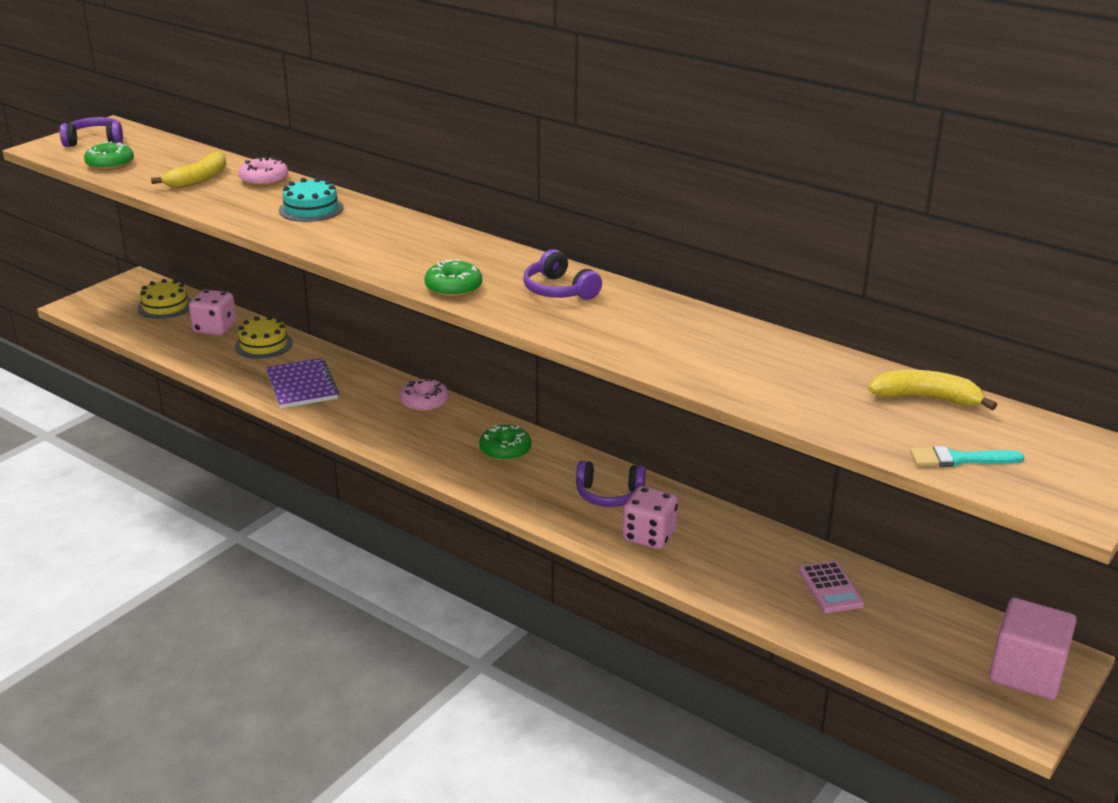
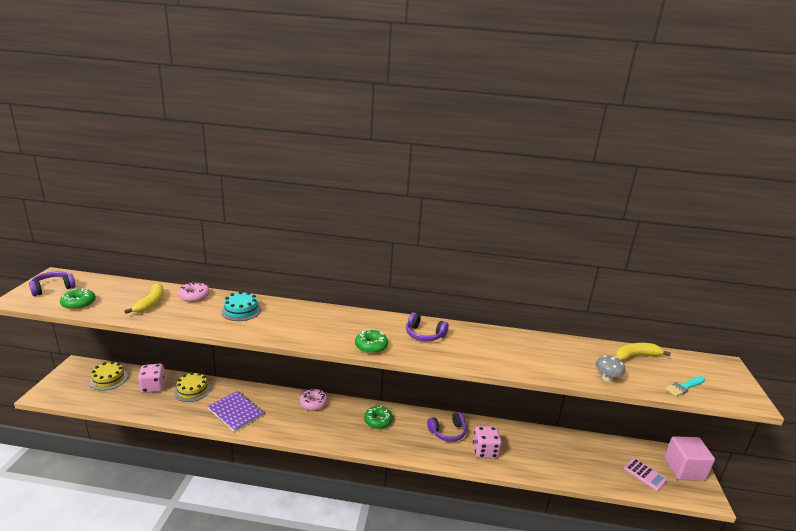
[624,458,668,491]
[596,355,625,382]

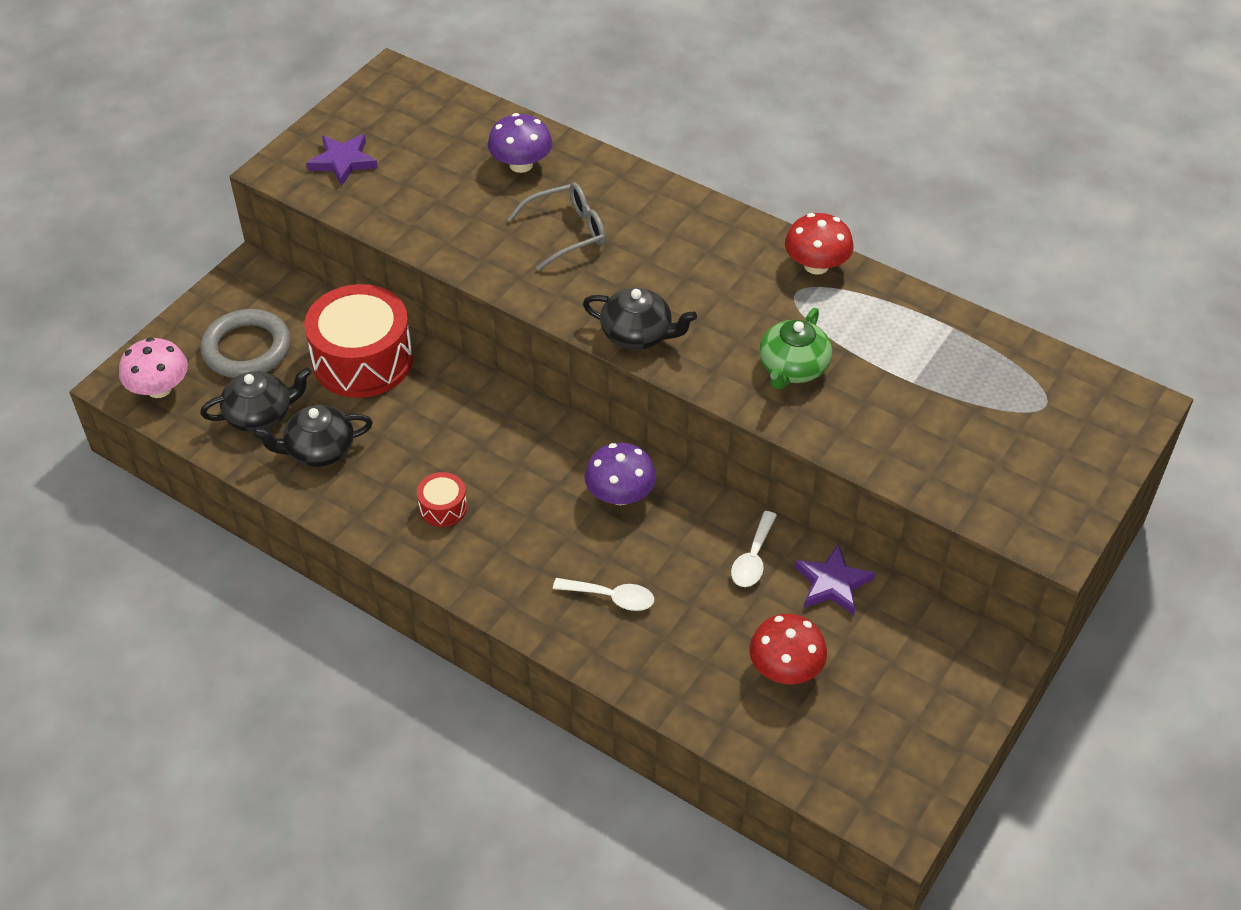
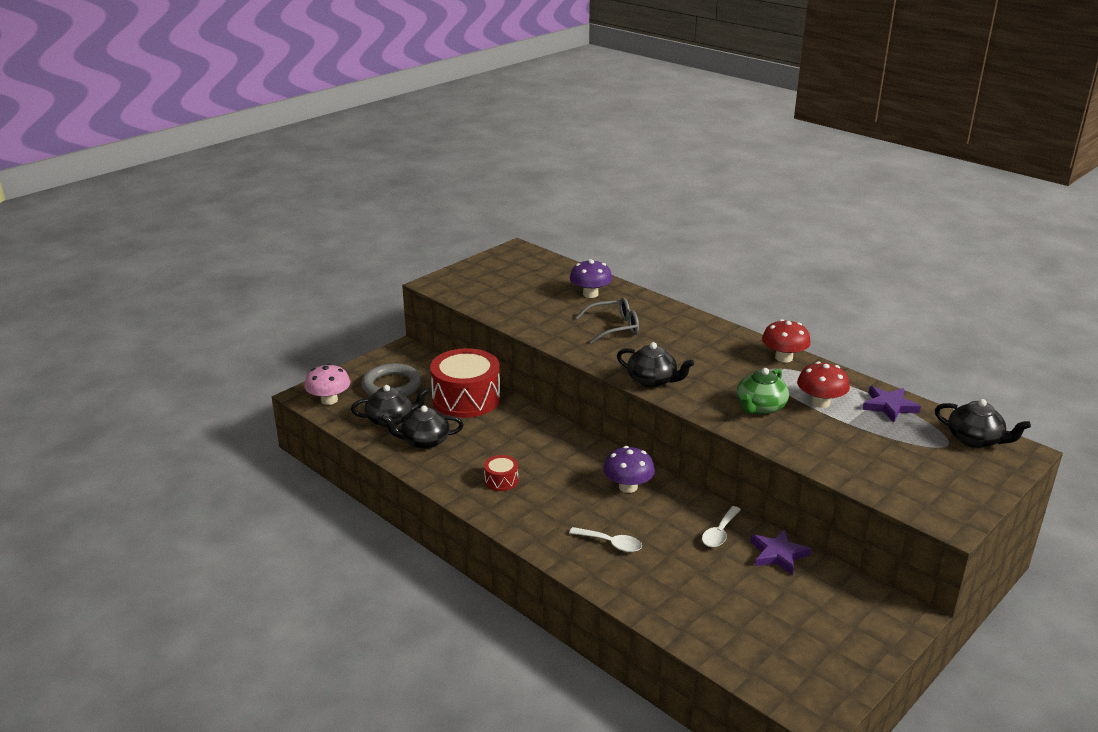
[862,386,921,422]
[797,362,850,408]
[935,399,1031,448]

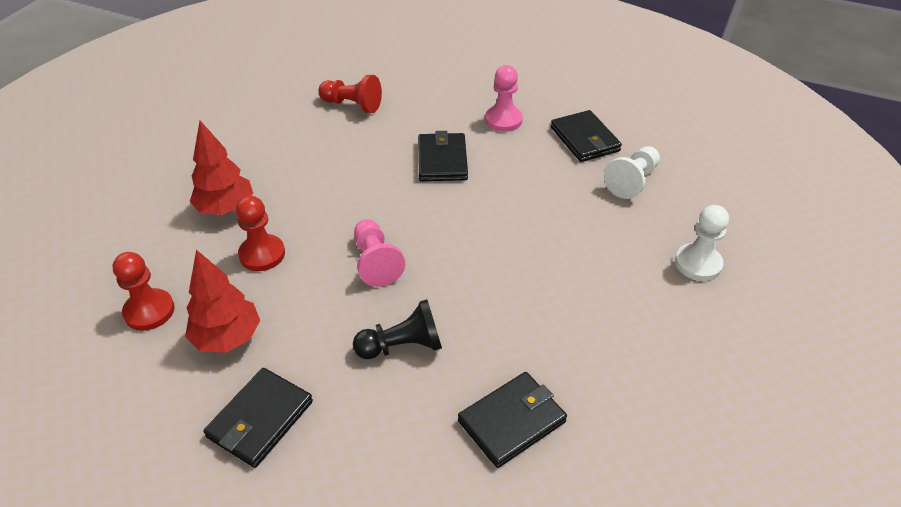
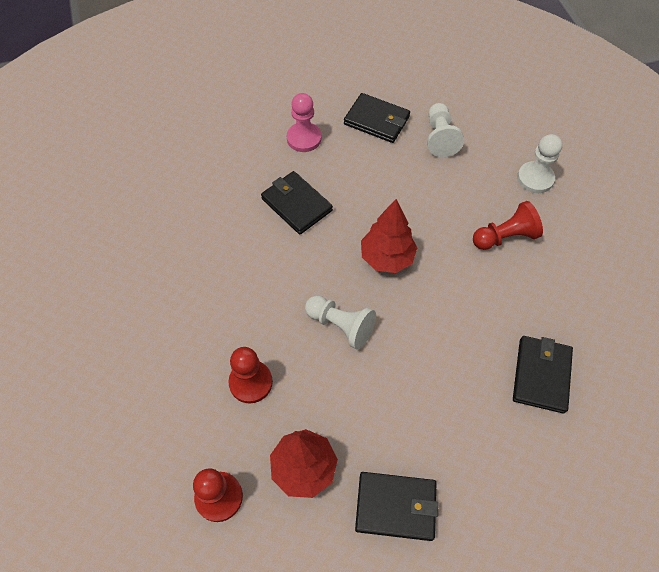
[473,201,543,250]
[361,199,417,273]
[305,296,376,350]
[353,299,442,359] (first image)
[355,472,438,541]

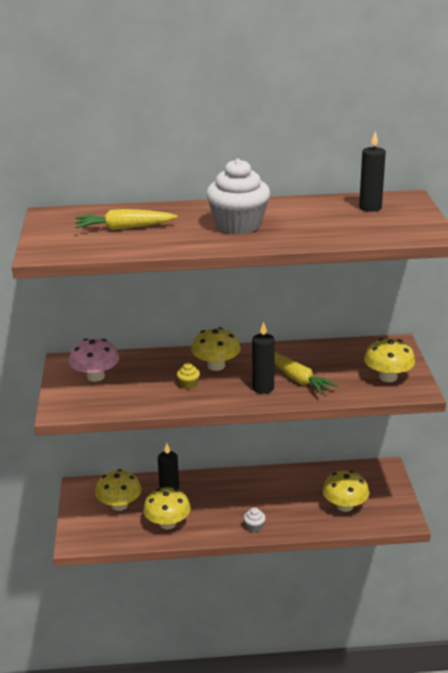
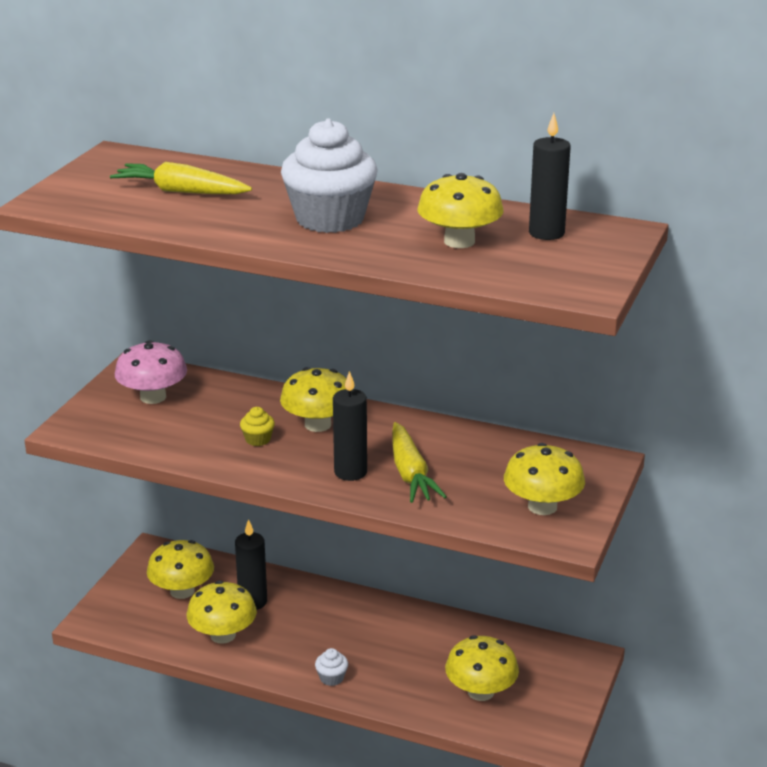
[417,173,503,248]

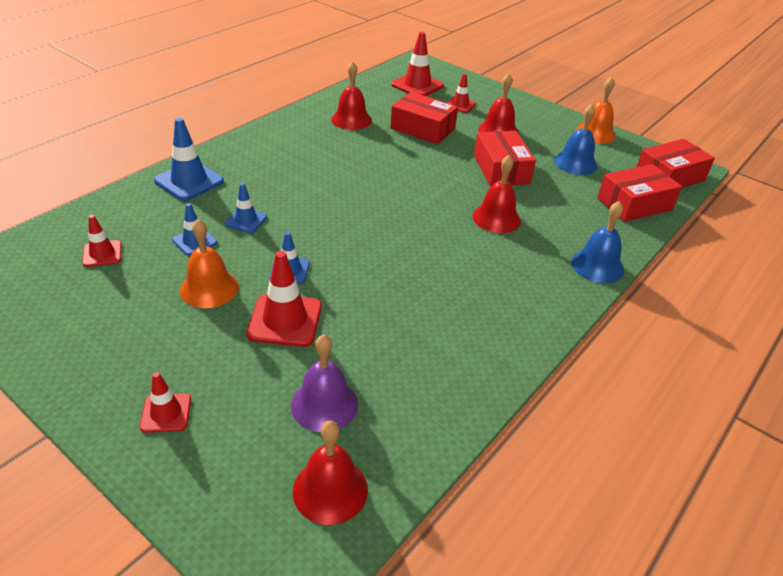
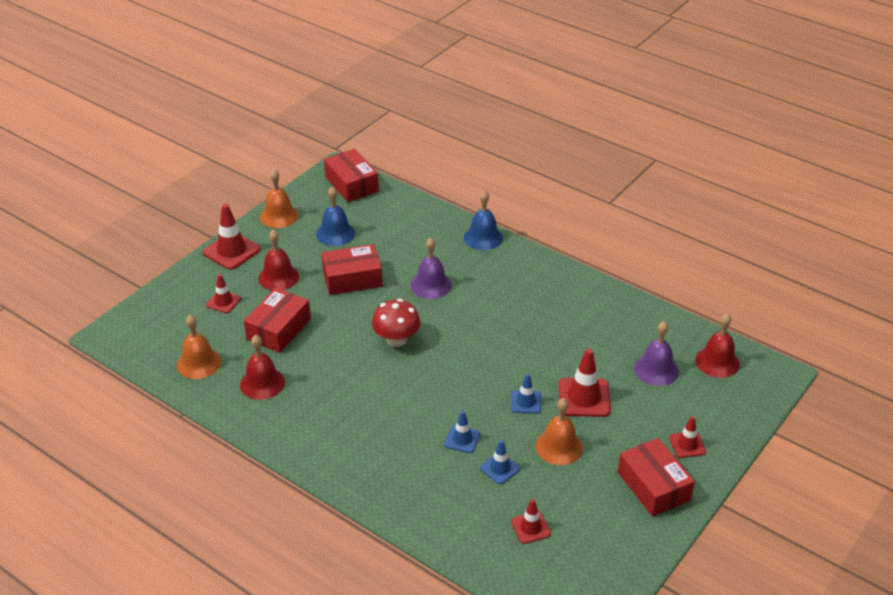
[203,204,261,270]
[154,118,224,201] (first image)
[411,237,452,299]
[618,438,695,516]
[372,299,421,347]
[177,315,221,379]

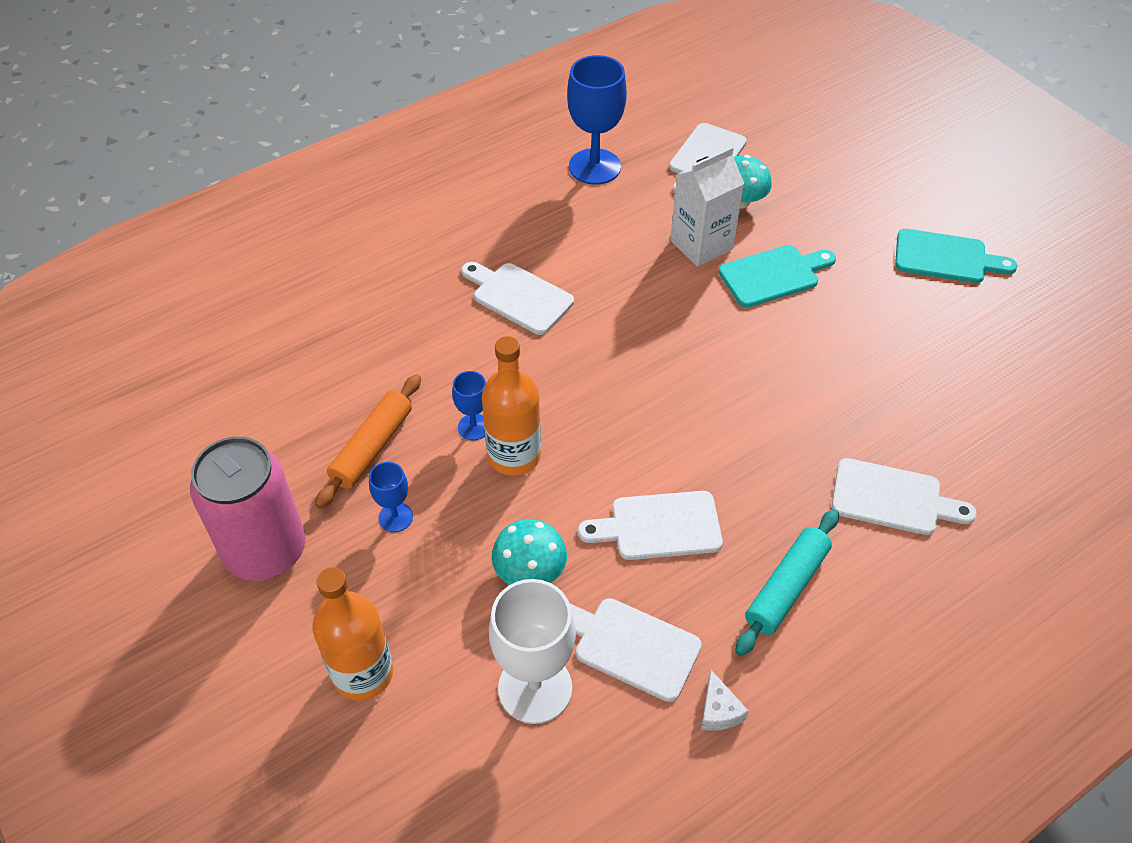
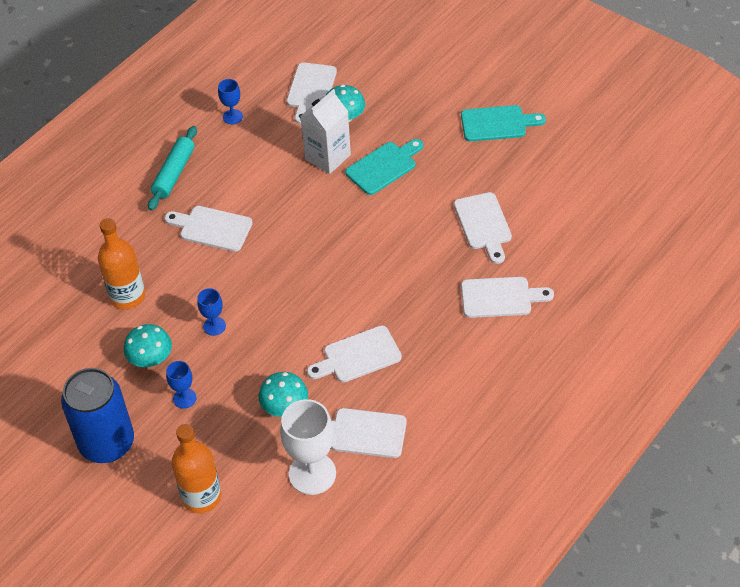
[218,79,243,124]
[98,218,145,309]
[124,324,172,367]
[61,368,134,463]
[148,126,197,211]
[701,670,749,731] (first image)
[454,192,512,264]

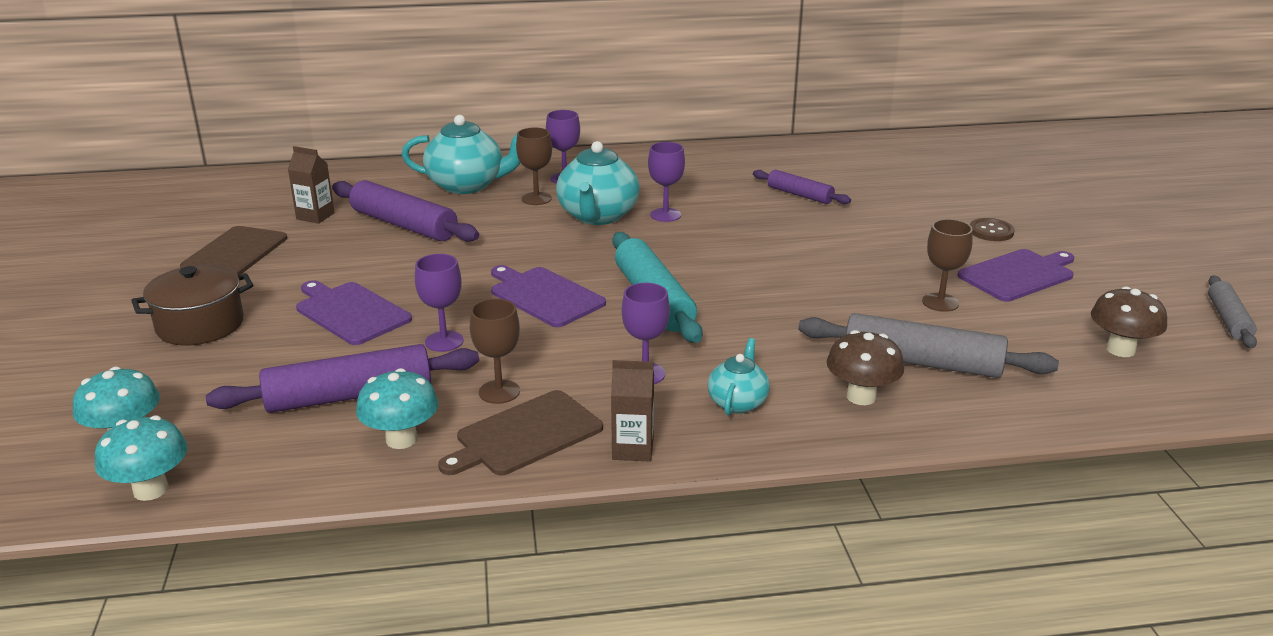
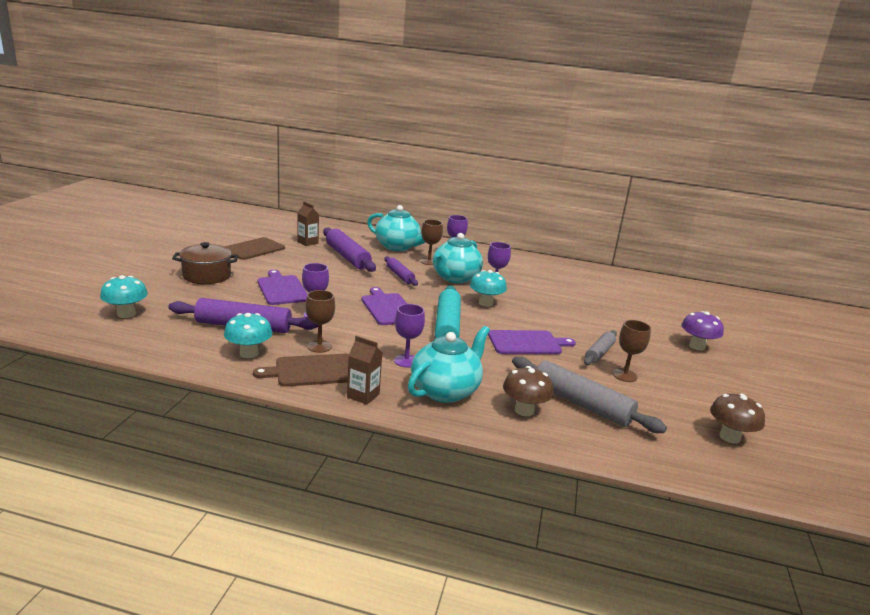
[385,256,418,286]
[681,311,724,351]
[488,330,576,354]
[584,330,617,365]
[408,326,490,403]
[470,270,507,307]

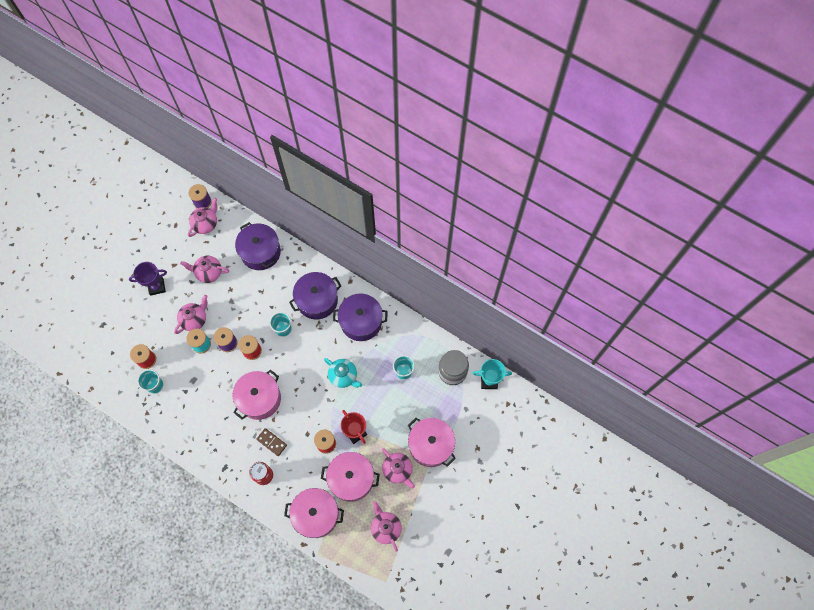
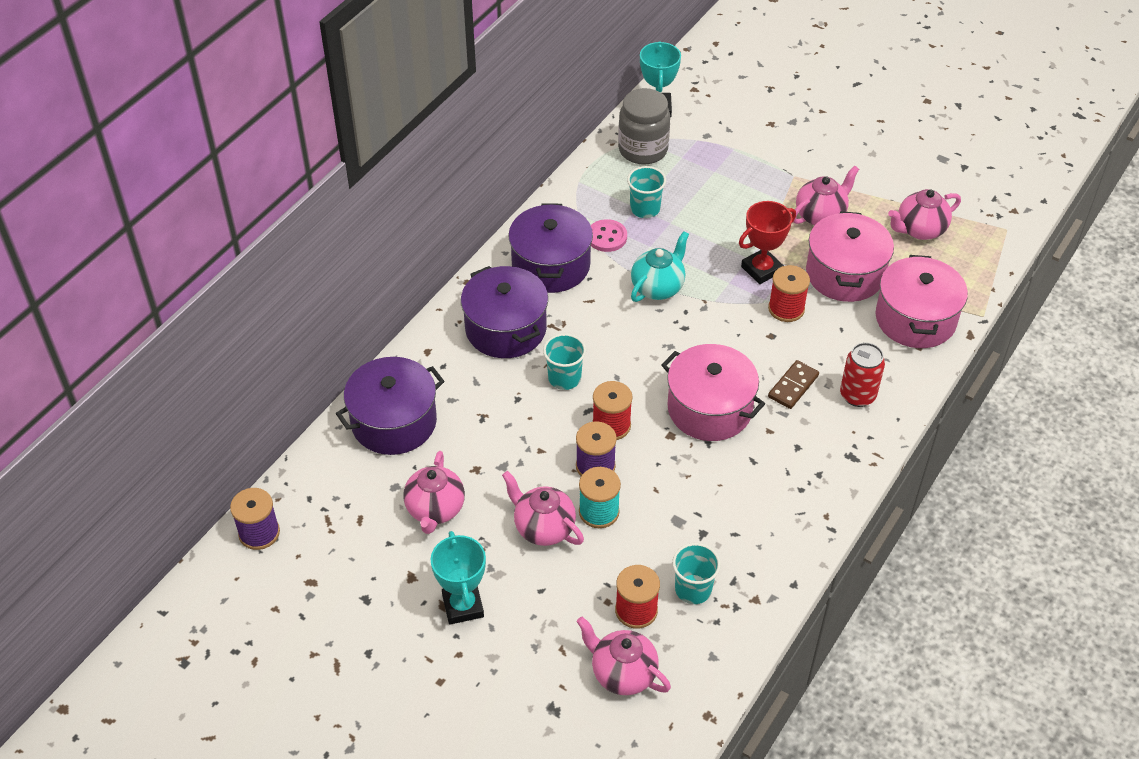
[577,617,671,695]
[431,531,486,625]
[408,418,456,467] (first image)
[590,219,627,252]

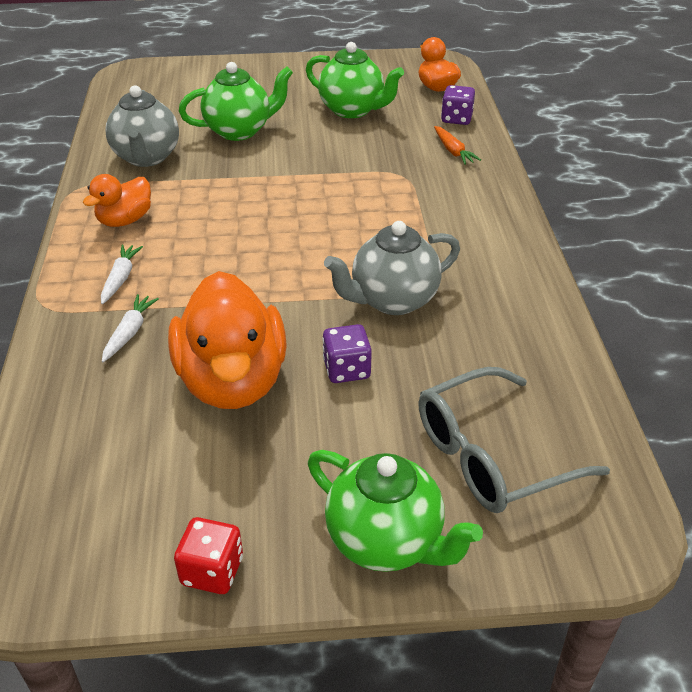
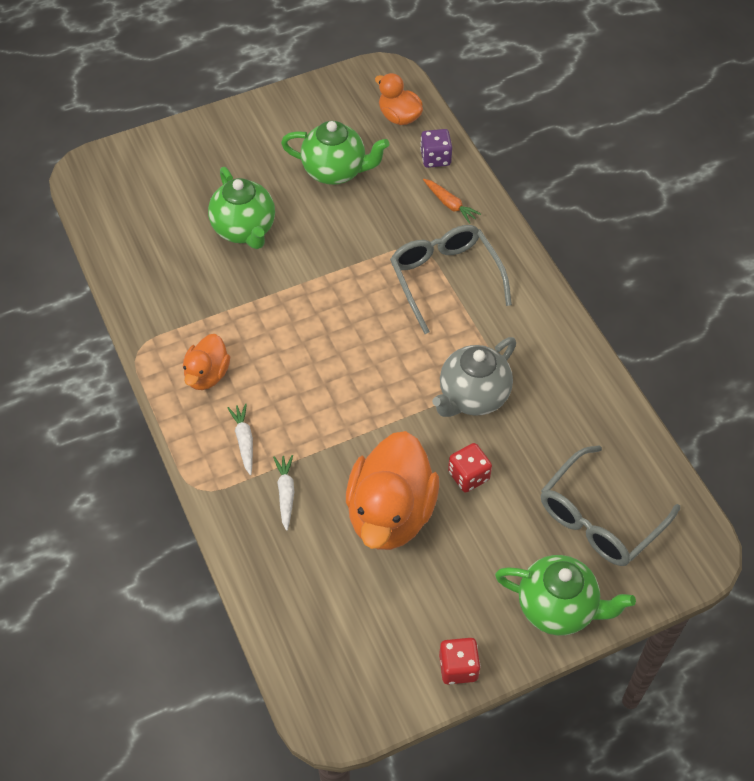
[208,167,275,249]
[105,85,179,167] (first image)
[346,431,439,550]
[448,443,492,493]
[390,225,512,334]

